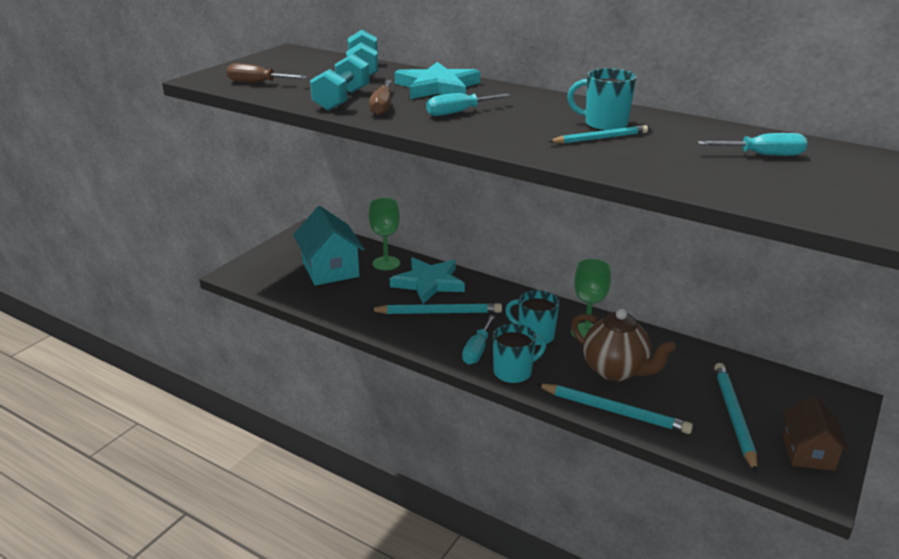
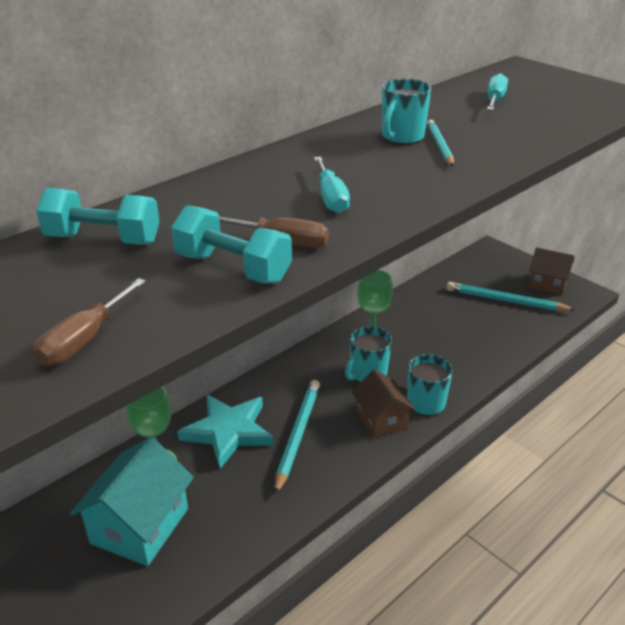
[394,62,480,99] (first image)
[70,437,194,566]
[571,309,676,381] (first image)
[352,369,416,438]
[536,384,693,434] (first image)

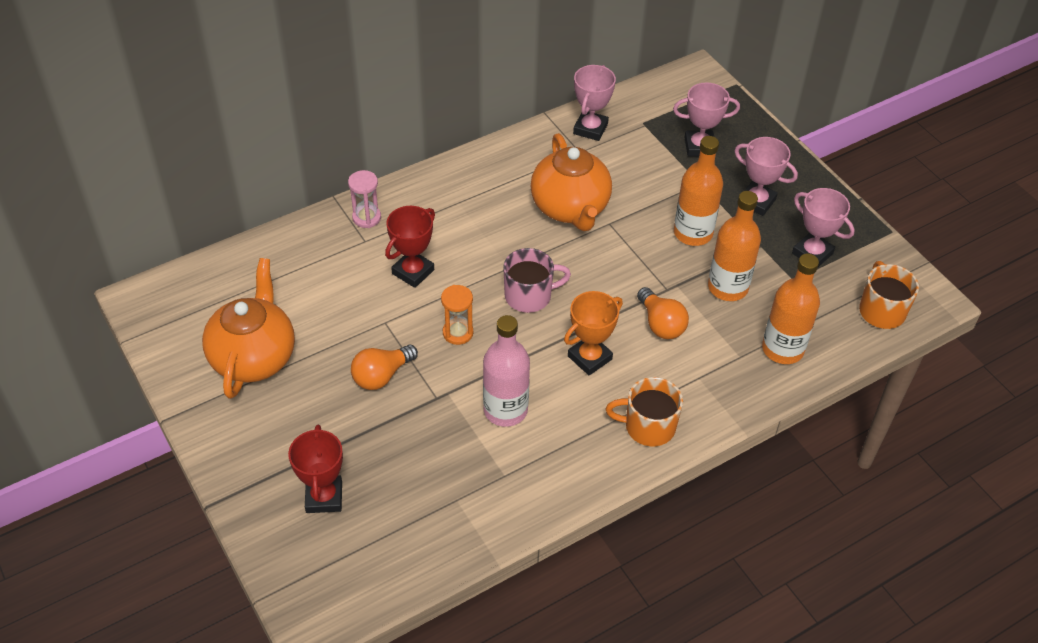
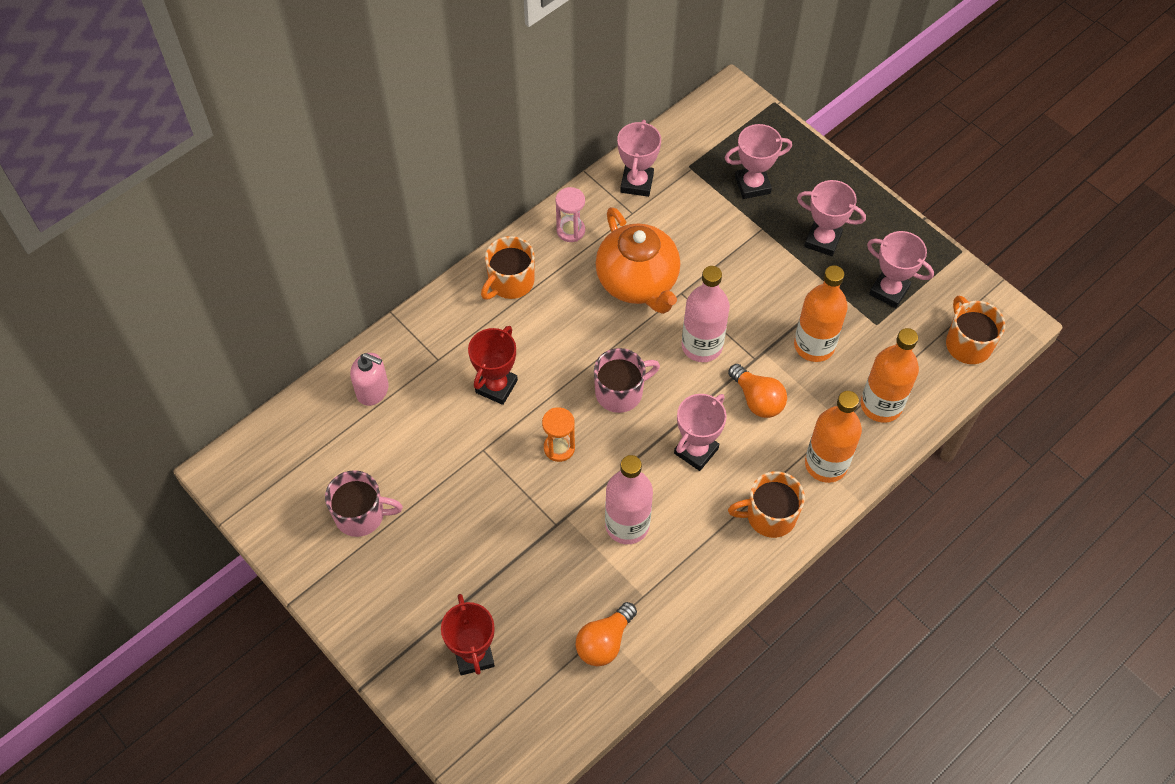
[805,391,862,483]
[556,187,585,242]
[325,470,403,537]
[674,394,727,471]
[575,602,637,666]
[481,236,535,300]
[681,266,730,362]
[350,353,389,406]

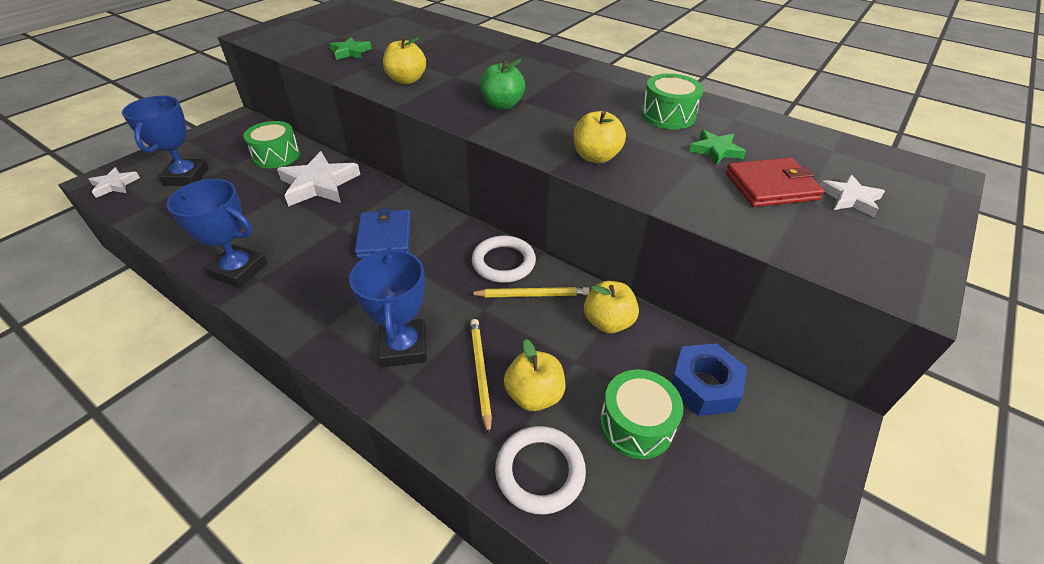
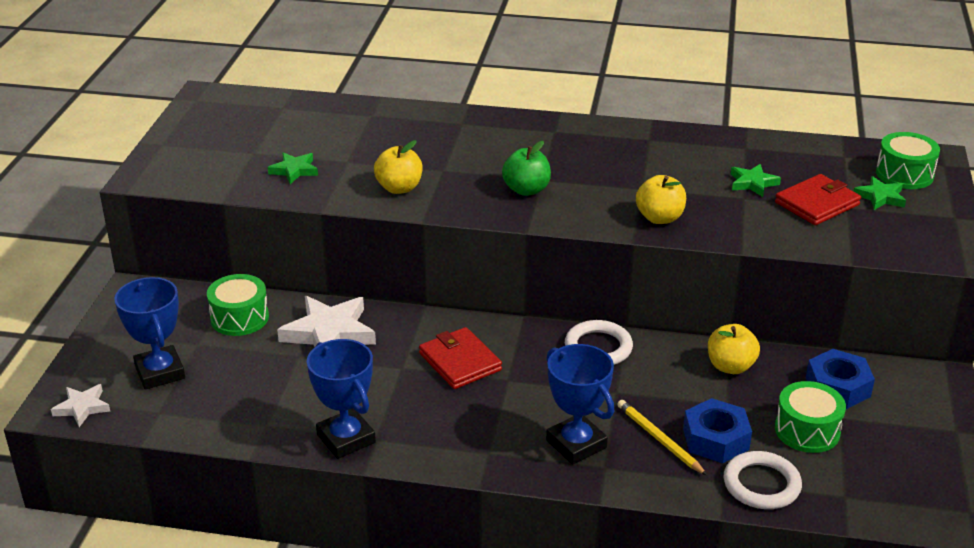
[876,132,940,189]
[853,176,906,210]
[307,339,376,459]
[419,327,502,389]
[469,287,589,297] (first image)
[683,398,752,463]

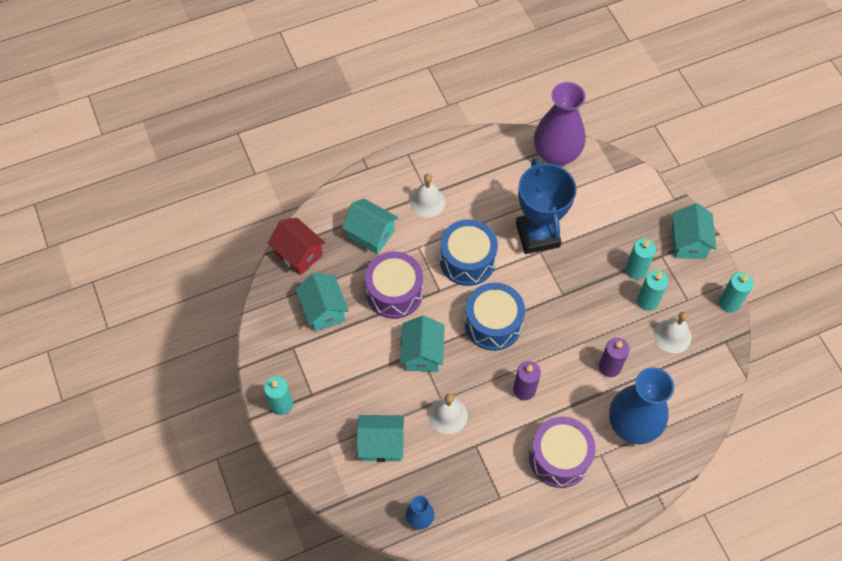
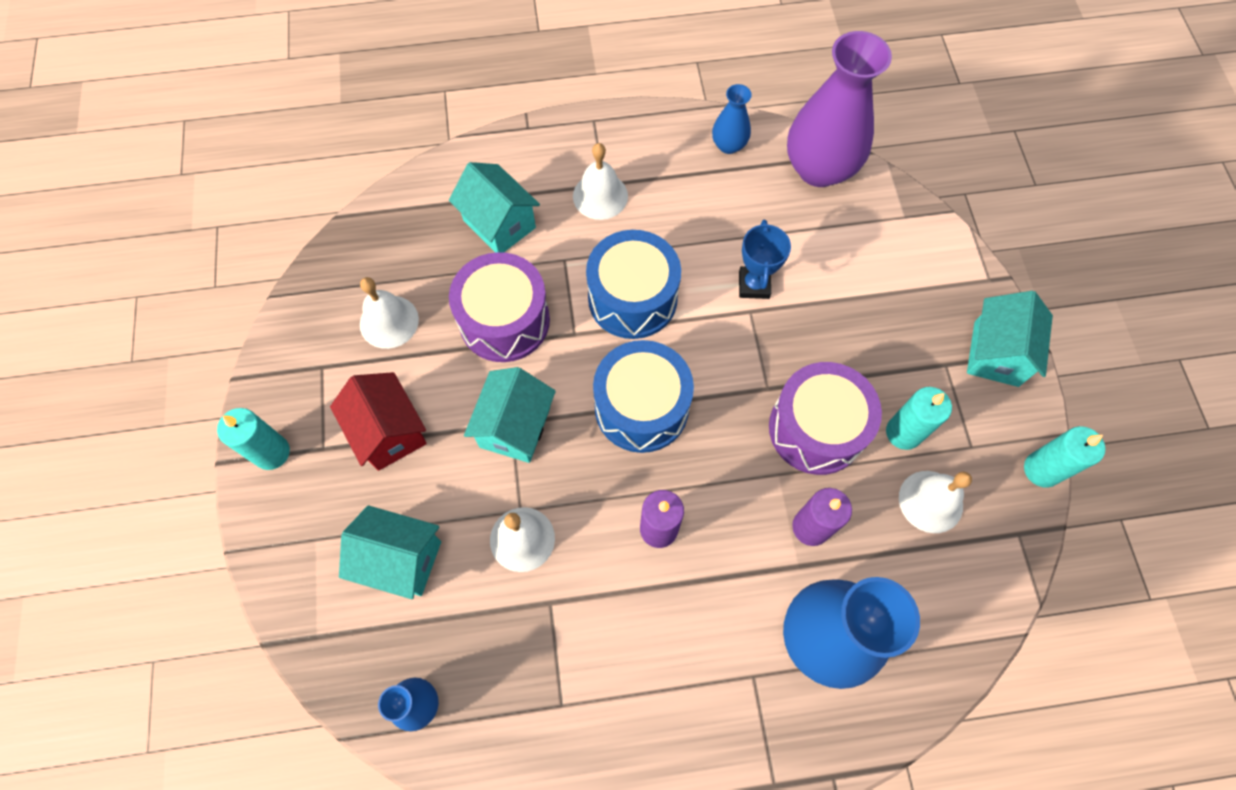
[739,219,791,299]
[330,372,427,471]
[625,238,656,279] (first image)
[360,277,419,349]
[769,362,882,475]
[712,84,752,154]

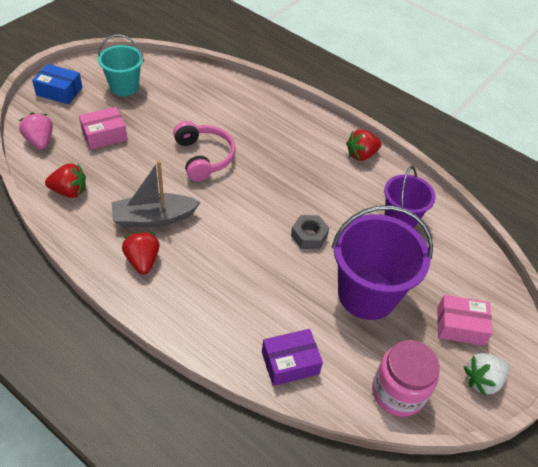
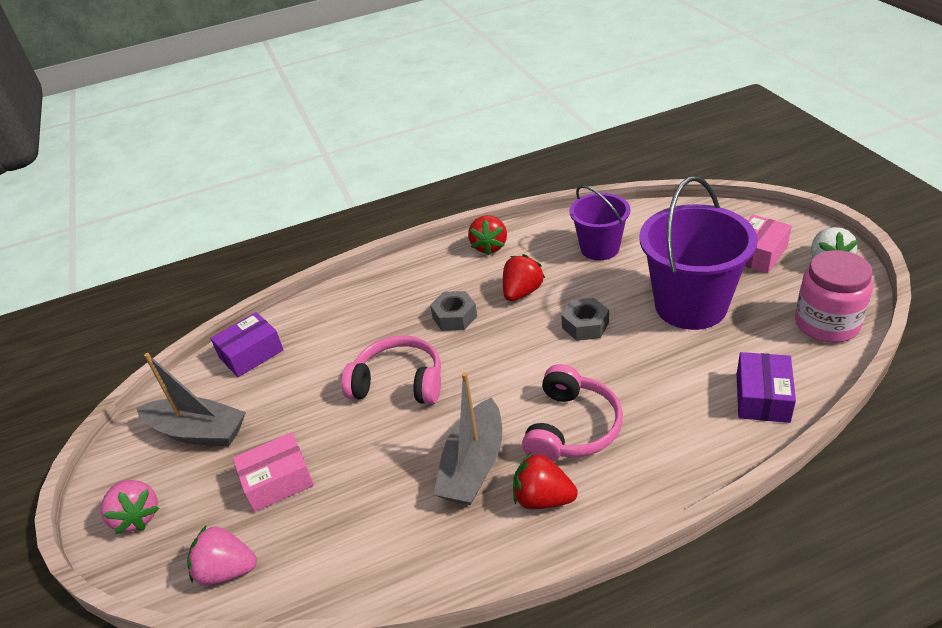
[136,353,246,446]
[101,480,159,534]
[233,432,314,512]
[503,254,545,301]
[430,291,477,331]
[210,312,283,377]
[522,364,623,462]

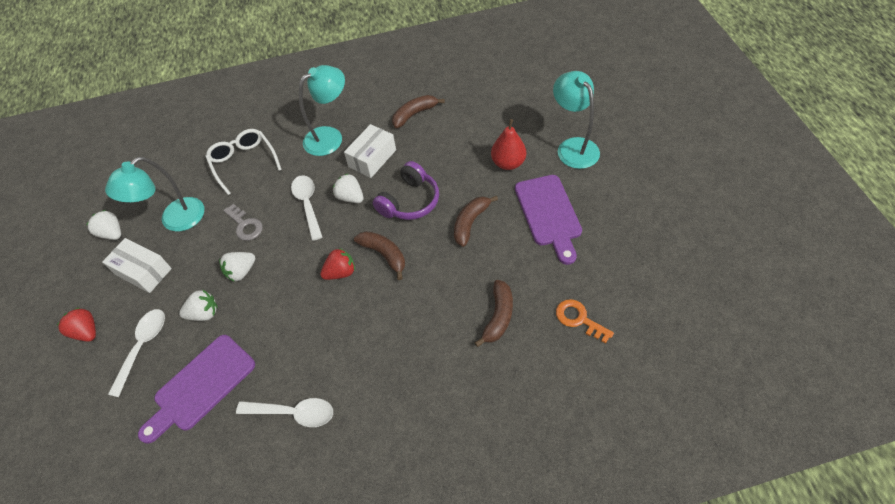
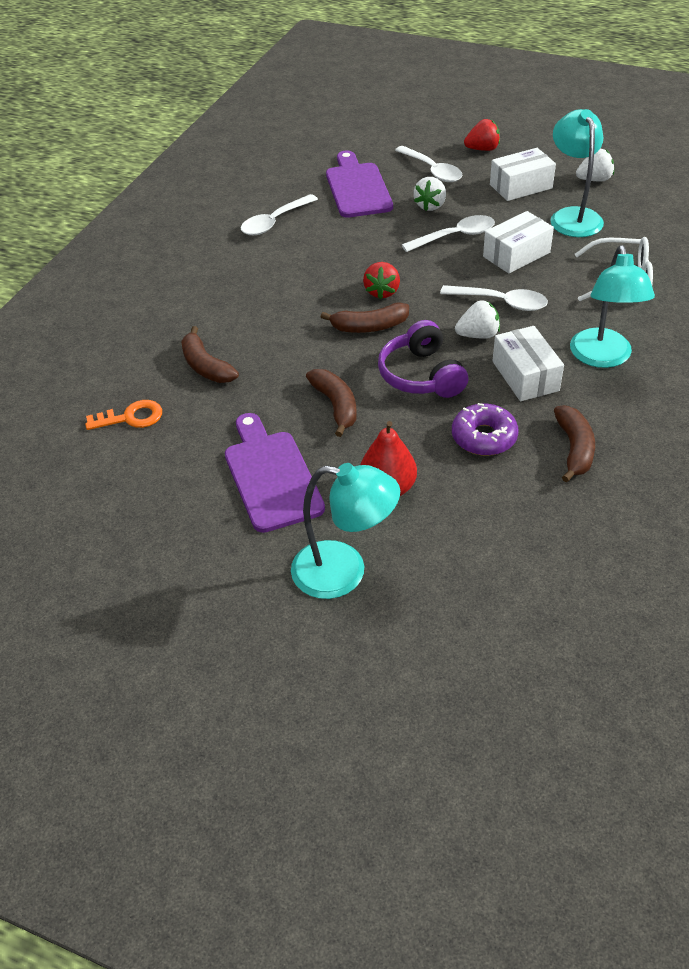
[225,413,325,533]
[483,211,554,273]
[402,215,495,252]
[452,403,519,456]

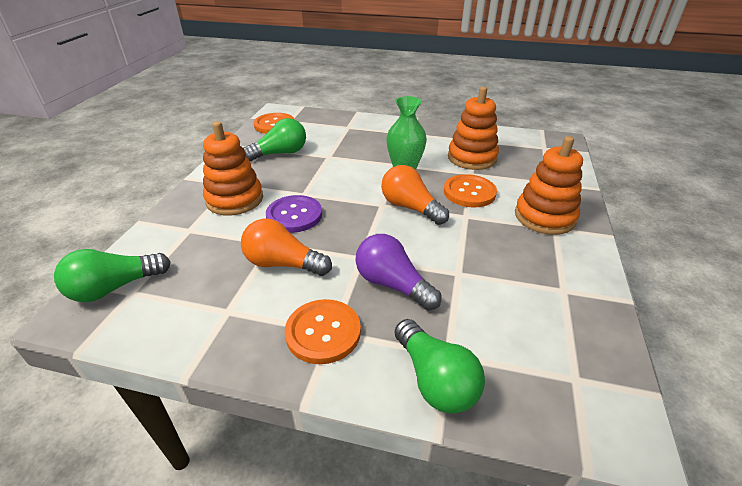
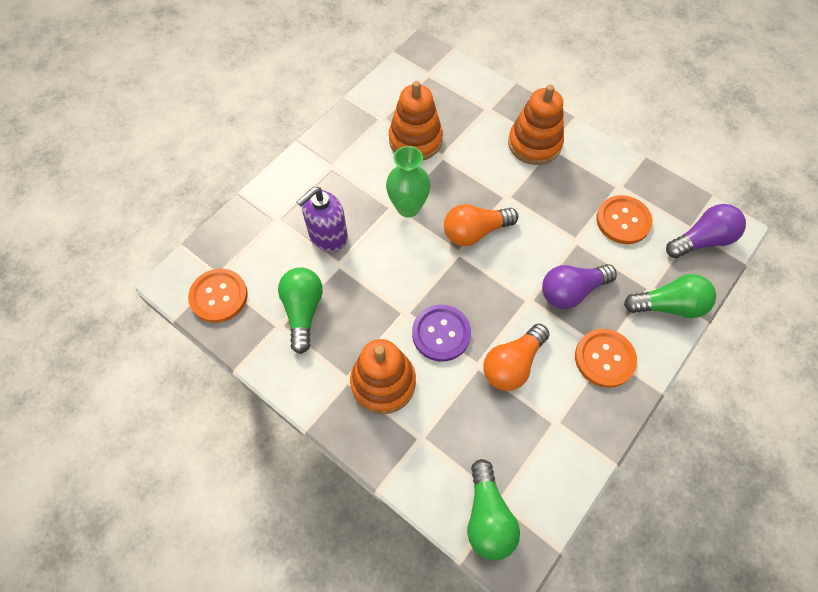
[596,195,653,244]
[297,187,348,252]
[666,204,746,258]

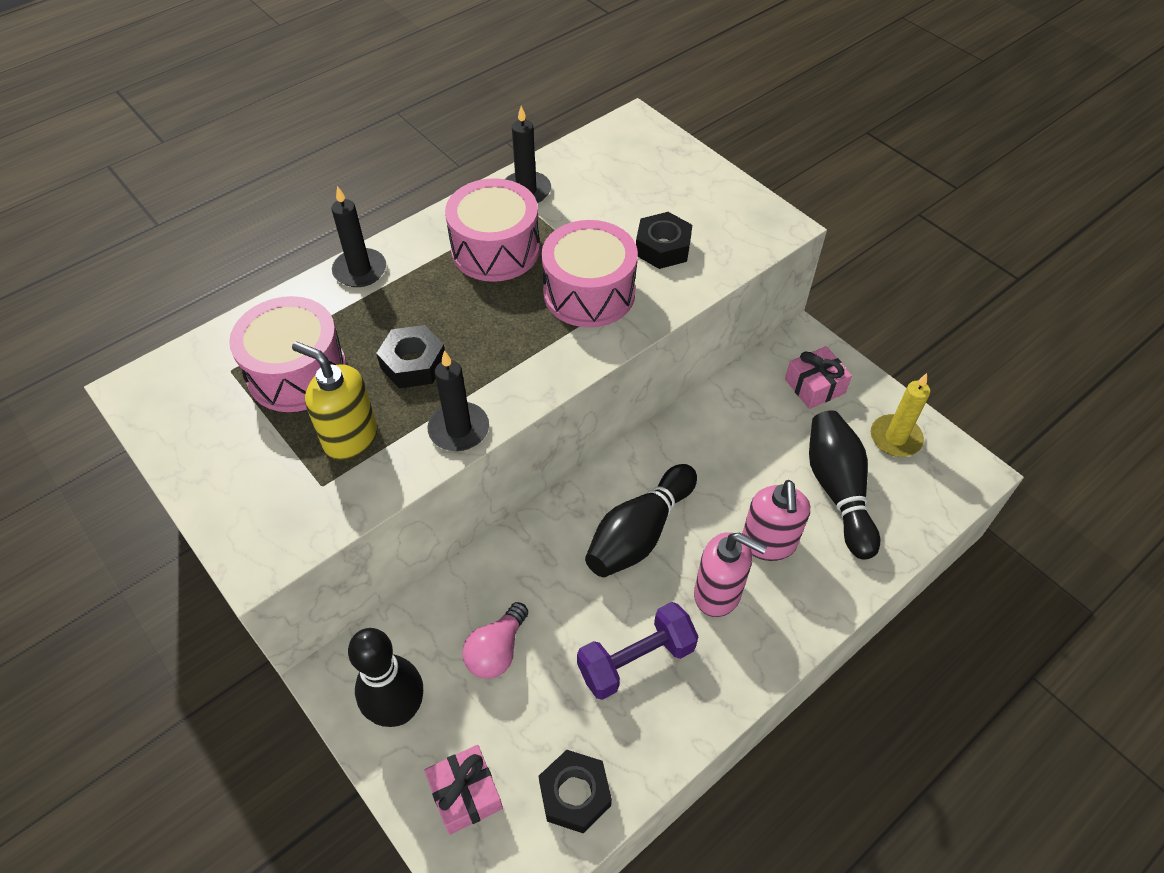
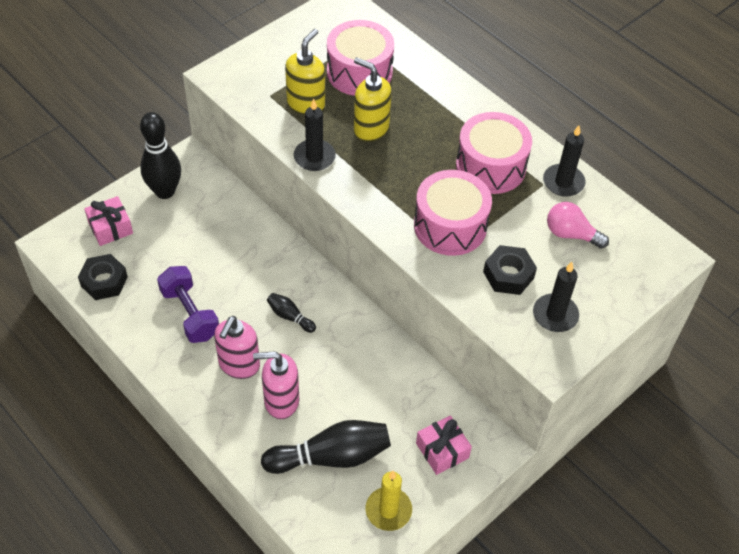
[533,262,579,332]
[354,57,392,142]
[267,293,316,333]
[547,202,609,249]

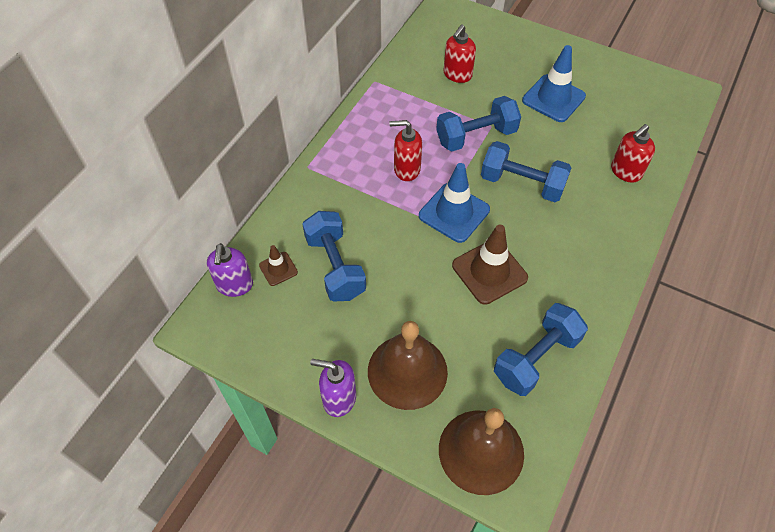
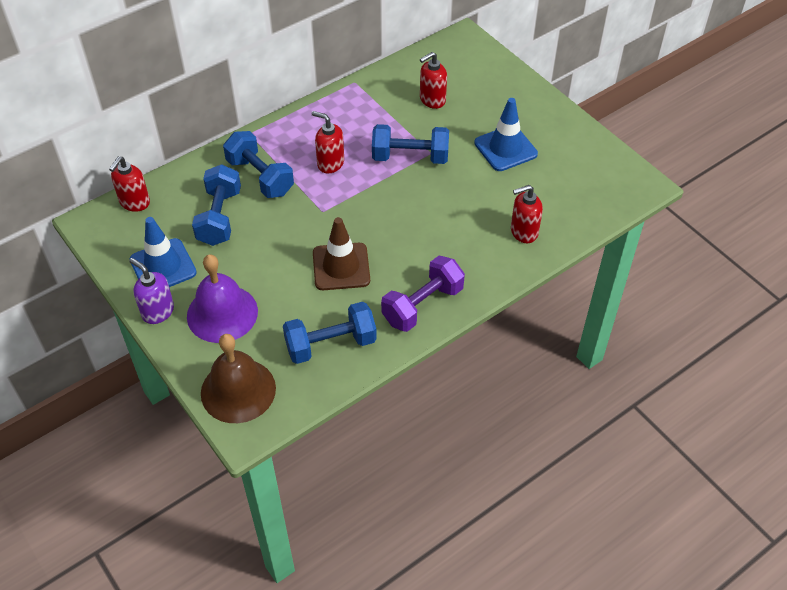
[223,131,294,198]
[130,217,197,287]
[109,156,150,212]
[259,245,298,286] (first image)
[187,254,258,343]
[381,256,465,332]

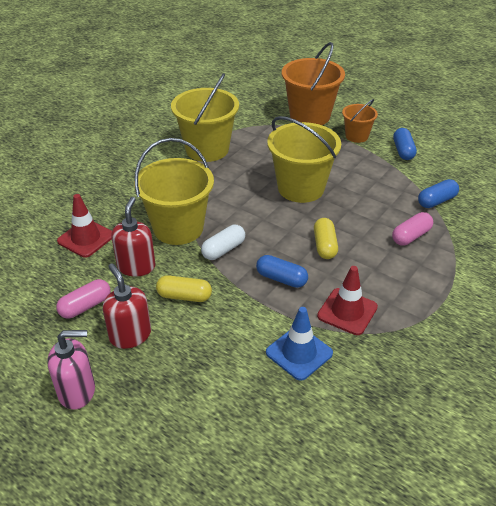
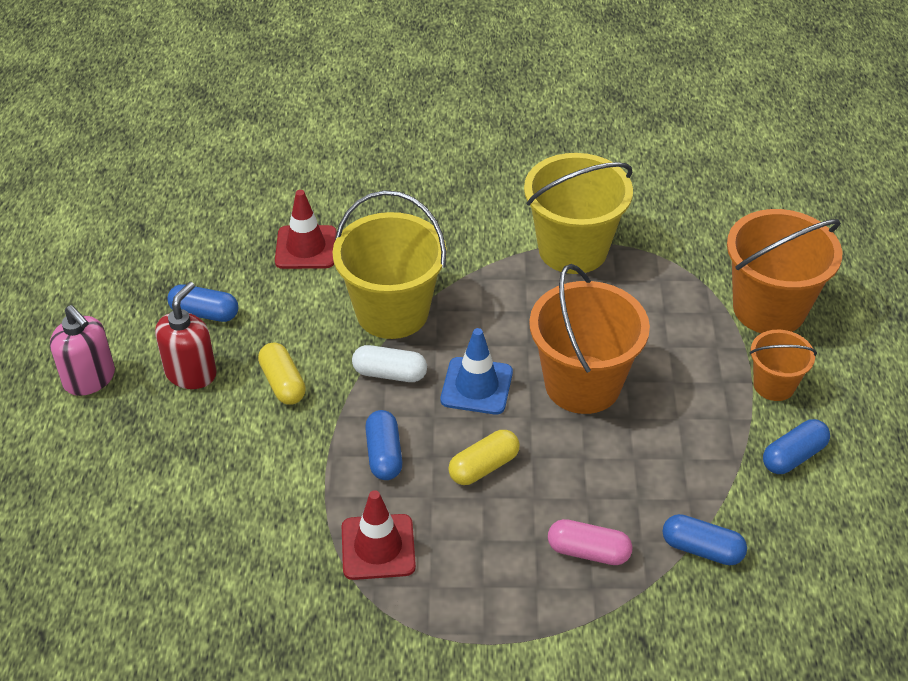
[529,264,650,414]
[111,197,155,277] (first image)
[167,284,238,322]
[441,328,513,415]

